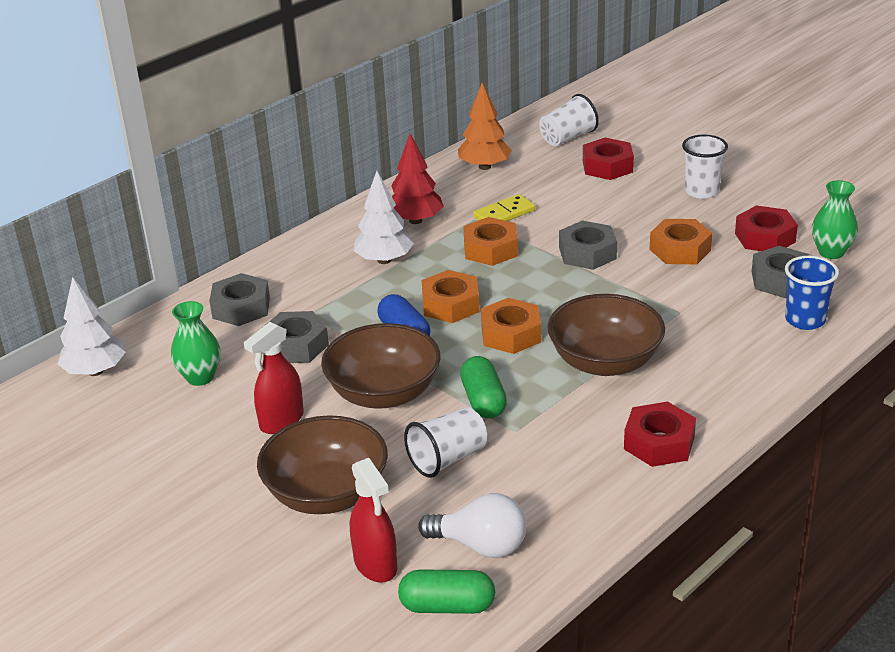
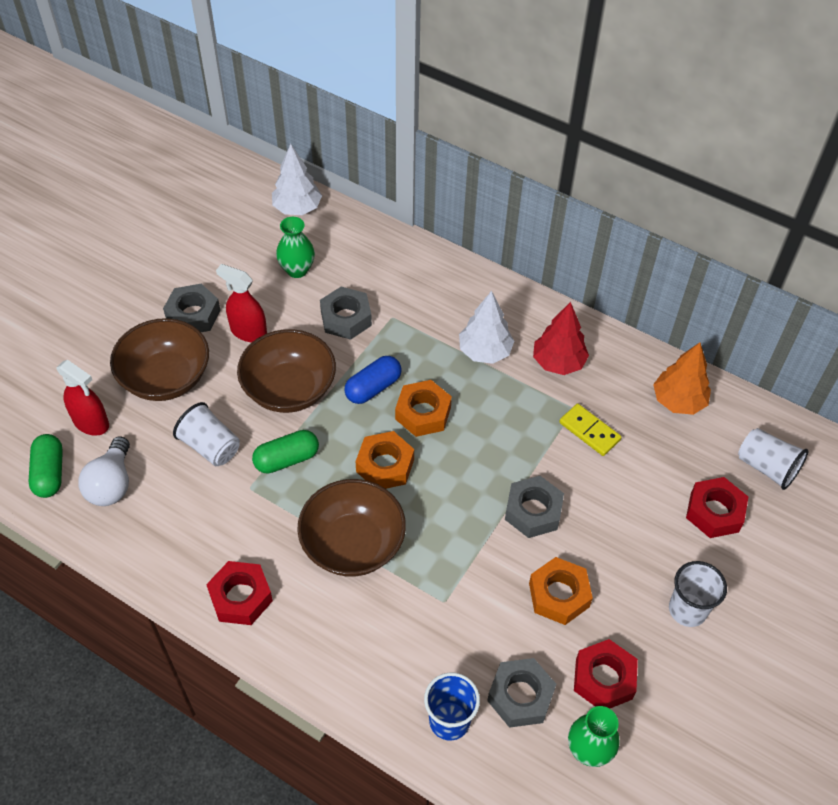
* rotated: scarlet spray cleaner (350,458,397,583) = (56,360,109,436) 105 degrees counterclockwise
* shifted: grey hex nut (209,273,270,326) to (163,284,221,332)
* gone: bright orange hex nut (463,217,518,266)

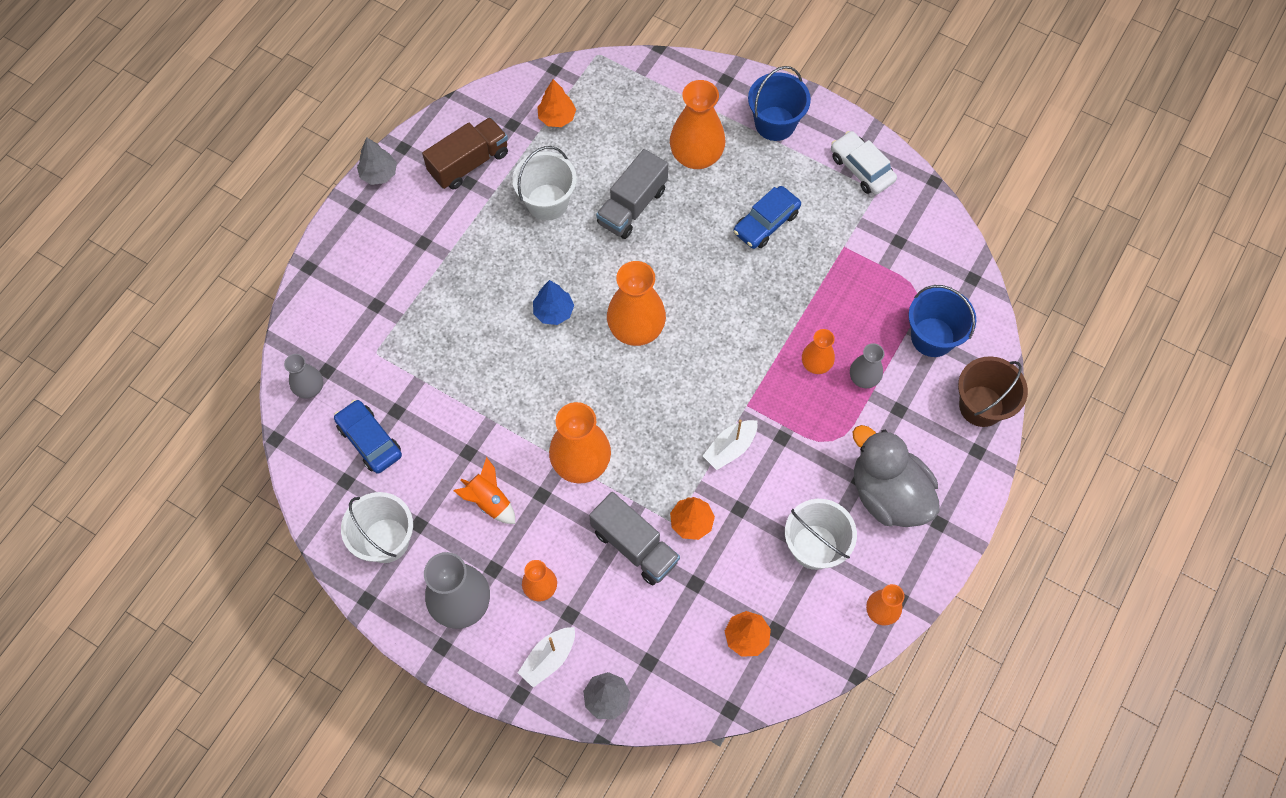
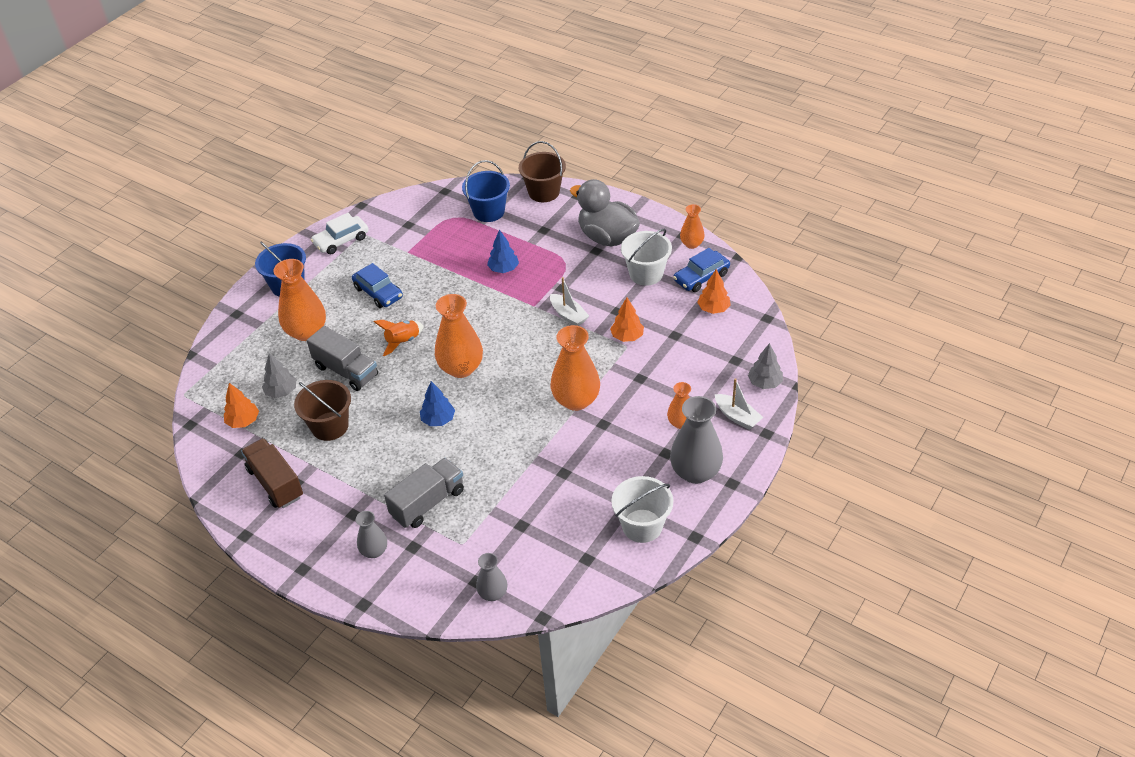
* shifted: grey tree (357,137,397,185) to (262,353,296,398)
* repainted: white bucket (512,146,577,221) to dark brown bucket (294,380,351,441)
* shifted: grey vase (850,343,885,388) to (356,511,387,558)
* shifted: bright orange spaceship (453,457,515,524) to (374,320,424,356)
* shifted: grey toy truck (589,492,680,585) to (384,458,464,528)
* swapped: bright orange vase (802,329,835,374) to royal blue tree (487,230,519,273)
* rotated: grey toy duck (853,425,940,527) = (570,179,640,247) 75 degrees clockwise
* shifted: royal blue automobile (334,400,402,474) to (673,248,730,292)

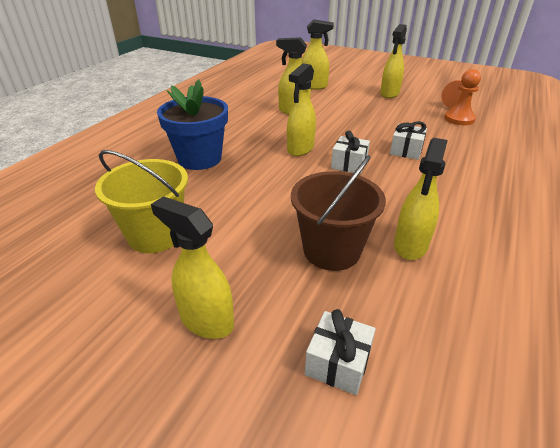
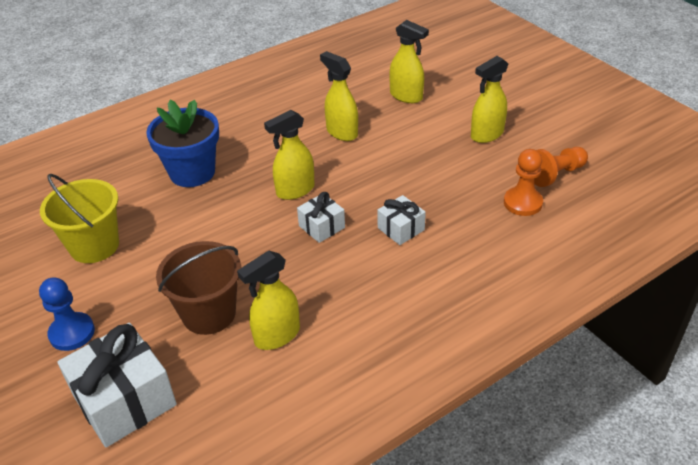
* swapped: golden spray cleaner (151,196,234,339) to royal blue chess pawn (39,277,95,351)
* scaled: white gift (305,309,376,395) = (57,323,177,447) x1.87

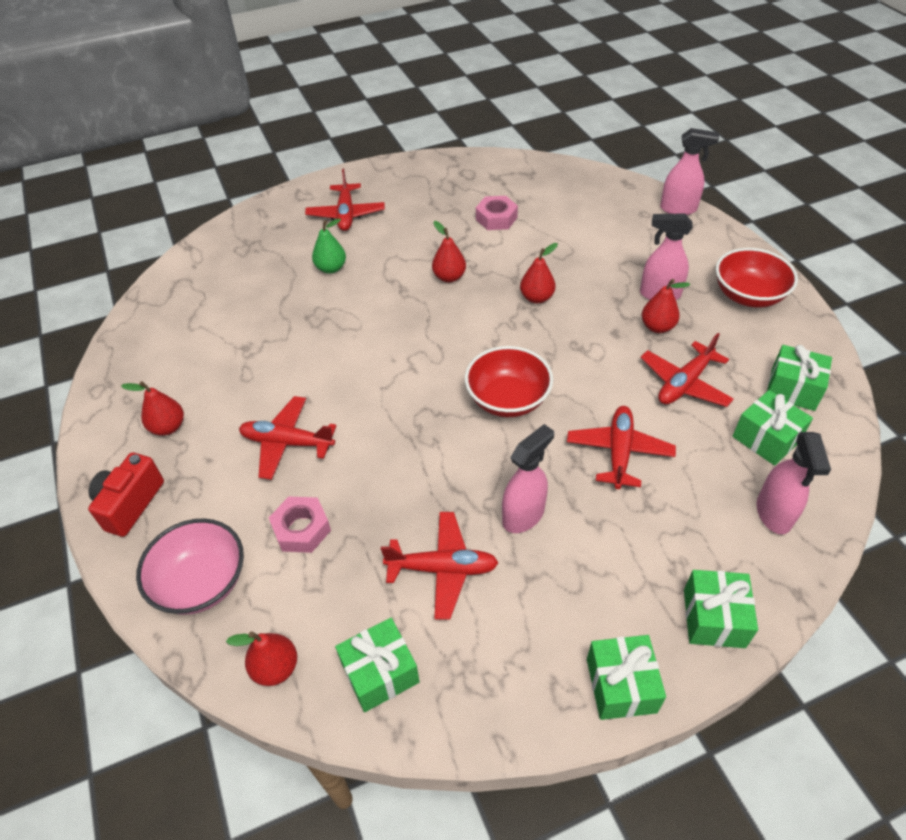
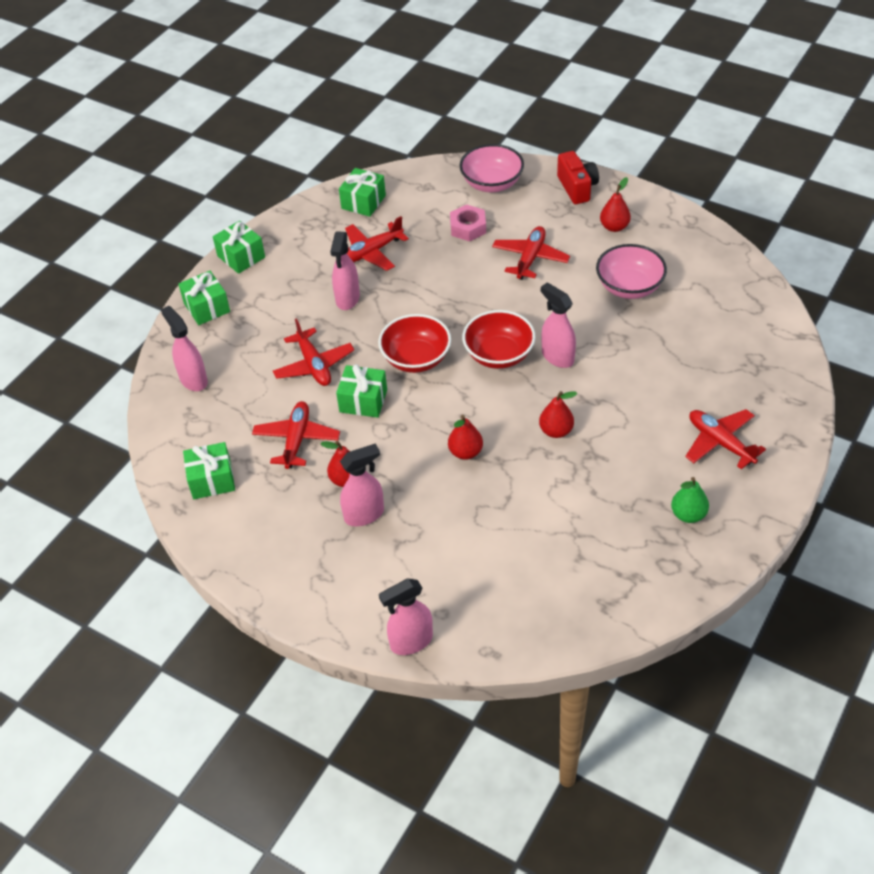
* shifted: leaf-green gift (732,390,813,466) to (336,364,387,418)
* shifted: scarlet deep dish (716,248,798,307) to (462,310,535,369)
* rotated: scarlet plane (239,396,336,480) = (492,226,570,280) 45 degrees counterclockwise
* new: pink spray cleaner (541,283,576,368)
* new: pink deep dish (596,244,667,299)
* shifted: leaf-green pear (312,218,346,274) to (671,477,709,523)
* gone: scarlet pear (226,631,297,686)
* gone: pink hex nut (476,196,518,230)

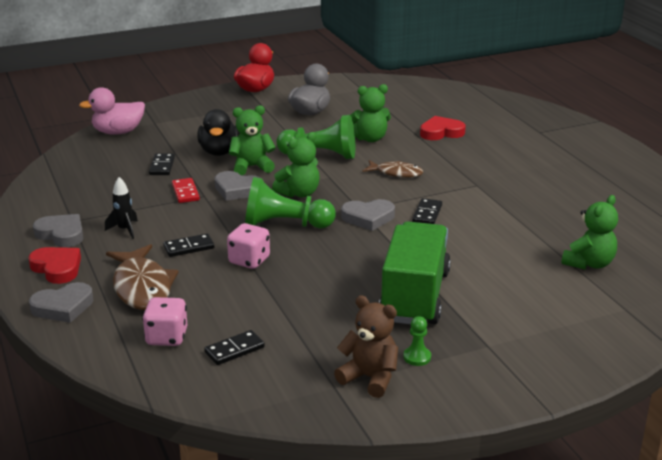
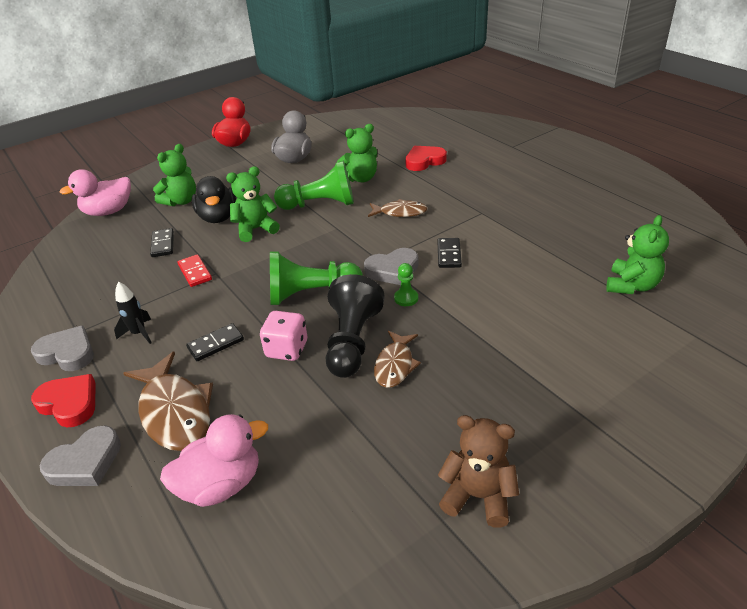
* shifted: leaf-green teddy bear (272,132,320,198) to (153,144,196,206)
* swapped: pink game die (142,297,187,346) to pink toy duck (160,414,268,507)
* new: jet-black chess pawn (326,274,385,378)
* new: dark brown toy fish (374,331,421,388)
* shifted: leaf-green chess pawn (404,316,431,366) to (394,263,418,306)
* gone: jet-black domino (204,330,265,365)
* gone: grey heart shape (215,171,260,201)
* gone: leaf-green toy truck (379,221,451,324)

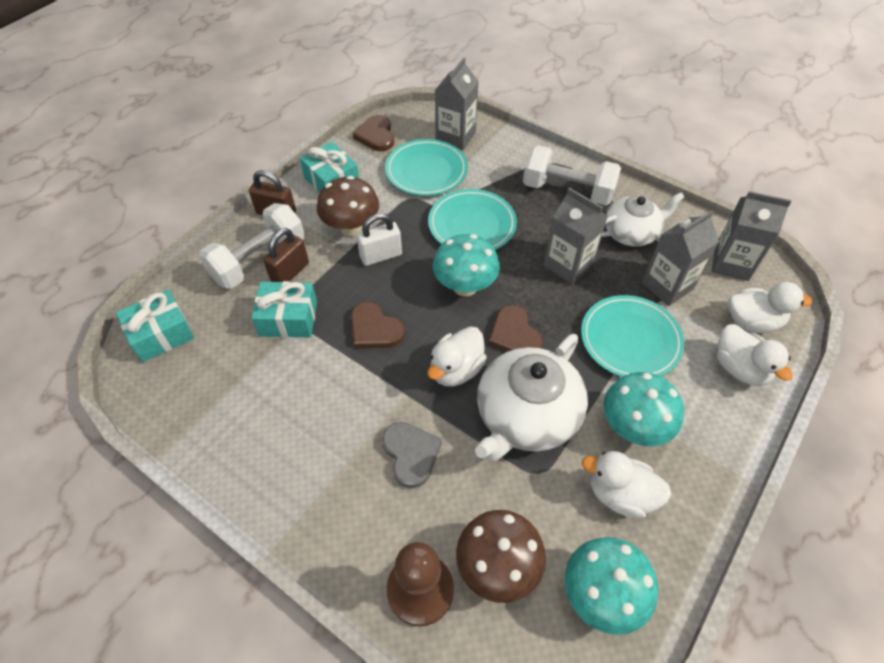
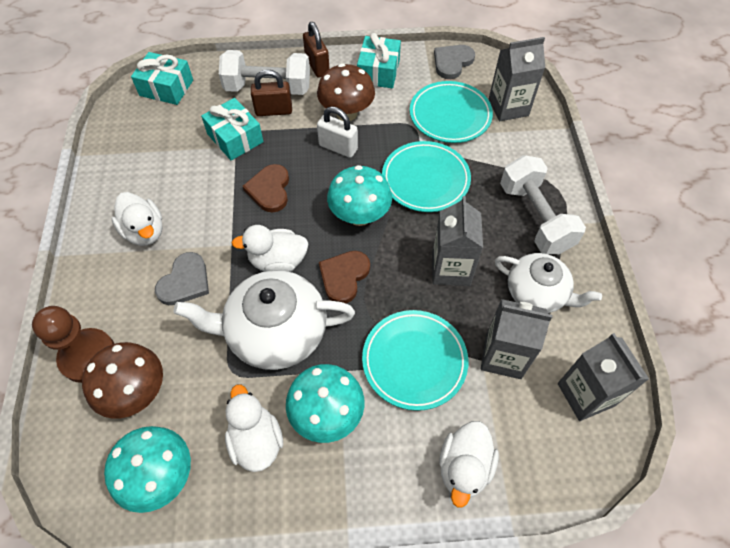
* shifted: white toy duck (729,282,812,333) to (111,192,163,246)
* repainted: dark brown heart shape (353,115,394,151) to grey heart shape (434,45,475,79)

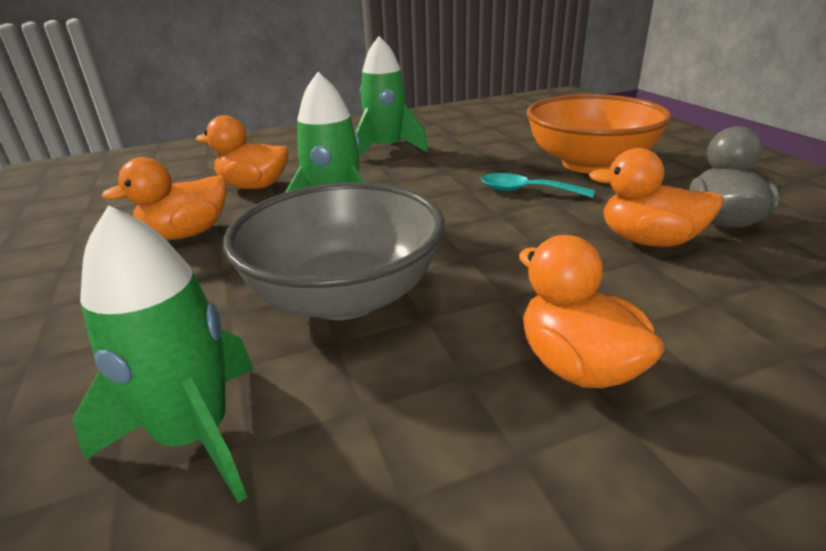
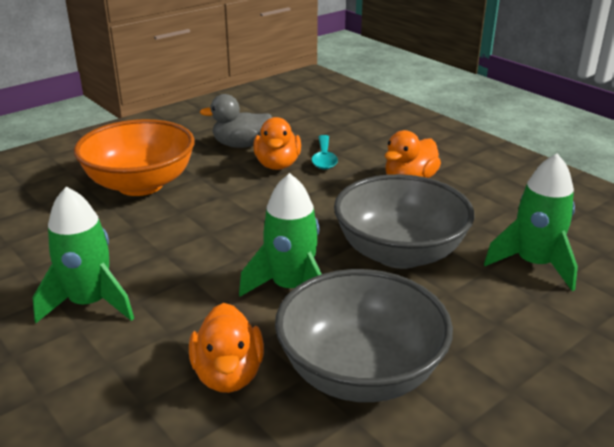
* swapped: bright orange toy duck (101,157,227,240) to grey deep dish (275,269,453,402)
* shifted: turquoise teaspoon (481,173,595,198) to (312,135,338,170)

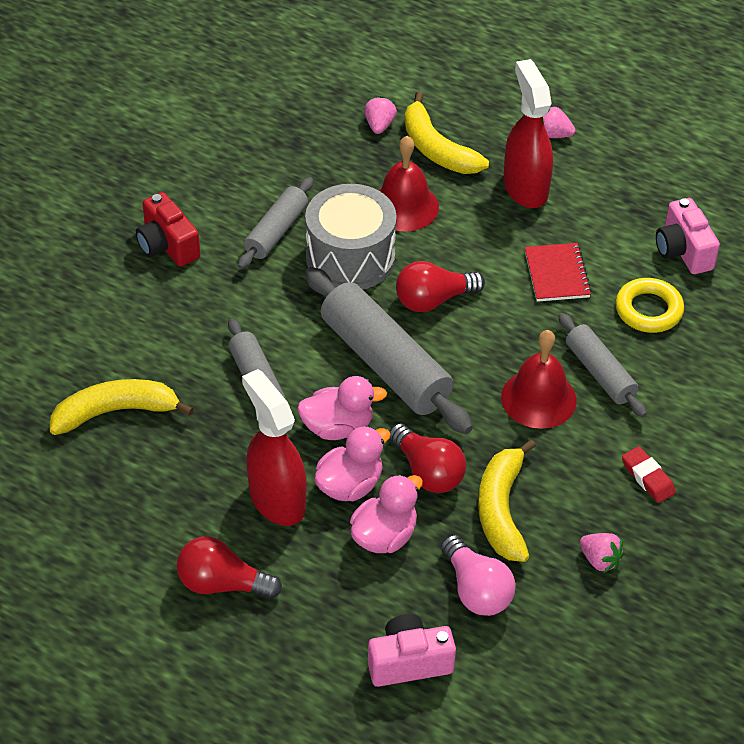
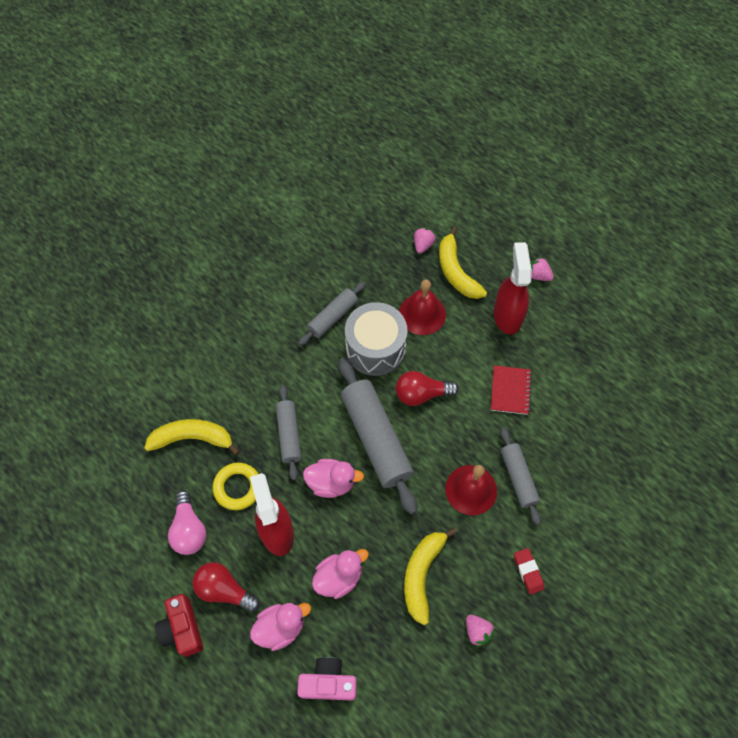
* shifted: scarlet compact camera (136,192,200,267) to (155,594,203,657)
* shifted: pink light bulb (441,535,516,616) to (168,490,207,555)
* shifted: golden ring (615,278,684,333) to (212,463,258,510)
* shifted: pink toy duck (314,426,391,501) to (250,603,311,651)
* gone: scarlet light bulb (389,423,466,493)
* gone: pink compact camera (656,198,720,274)

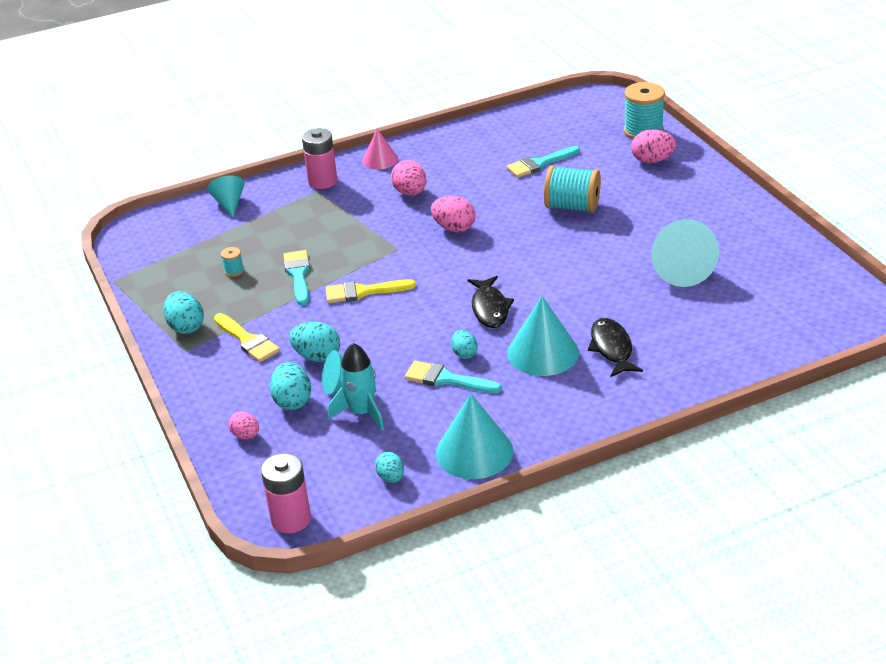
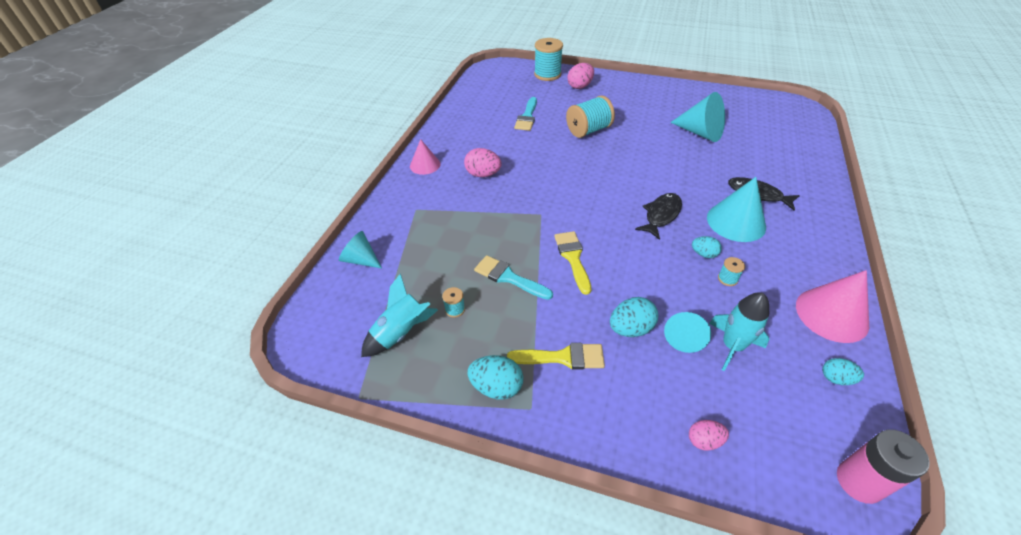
* new: turquoise spaceship (361,274,438,357)
* rotated: golden paint brush (326,279,416,303) = (554,231,591,295) 135 degrees clockwise
* rotated: jet-black toy fish (467,276,514,328) = (635,193,682,240) 90 degrees counterclockwise
* swapped: turquoise paint brush (405,361,502,393) to turquoise spool (718,257,745,286)
* repainted: turquoise cone (436,393,513,479) to pink cone (796,270,869,343)
* gone: turquoise egg shape (270,362,311,410)
* gone: pink power cell (302,128,337,189)
* gone: pink egg shape (431,196,475,232)

